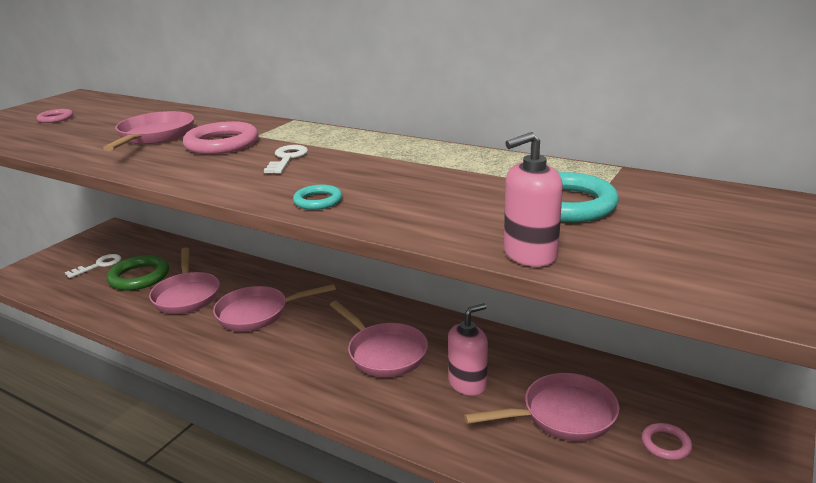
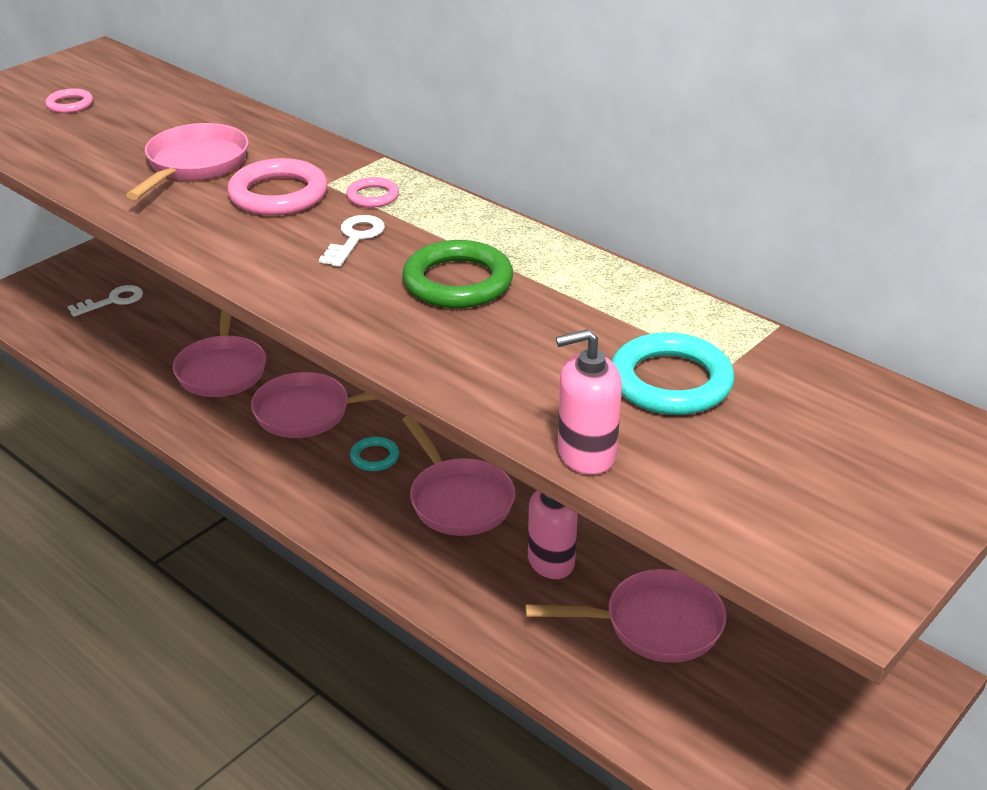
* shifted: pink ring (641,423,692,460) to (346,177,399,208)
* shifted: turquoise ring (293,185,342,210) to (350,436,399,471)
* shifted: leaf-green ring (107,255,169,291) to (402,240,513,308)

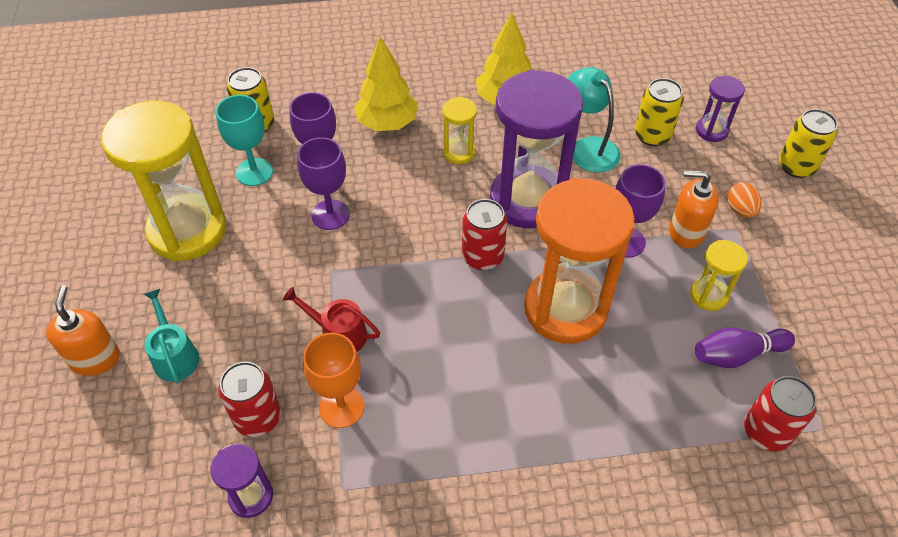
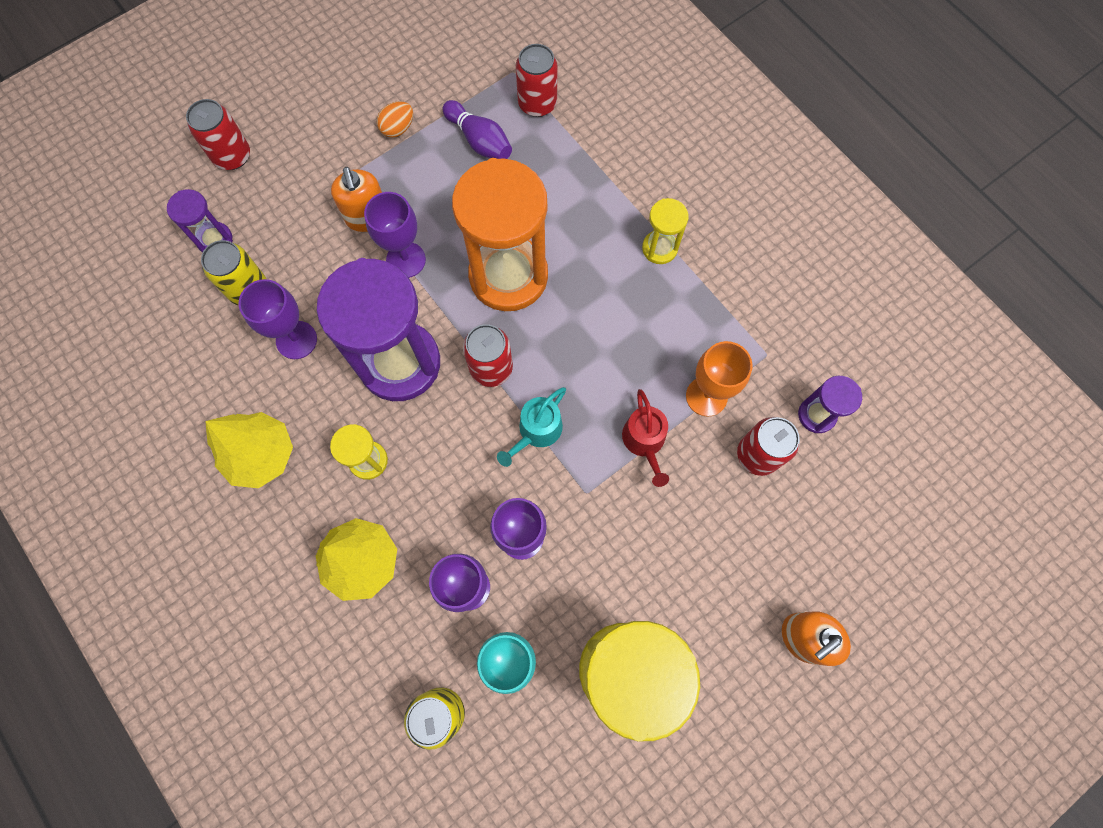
* repainted: golden soda can (779,109,838,178) to scarlet soda can (186,99,250,170)
* swapped: turquoise reading lamp (568,67,621,173) to royal purple goblet (239,279,317,359)
* shifted: bright orange egg shape (727,182,761,218) to (377,101,413,138)
* shifted: turquoise watering pot (144,289,199,384) to (497,387,566,467)
* shifted: golden sand timer (690,240,748,311) to (642,198,689,264)

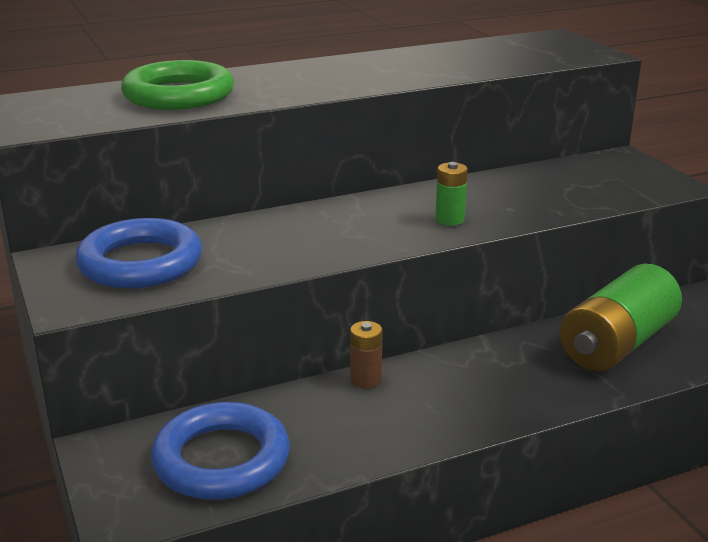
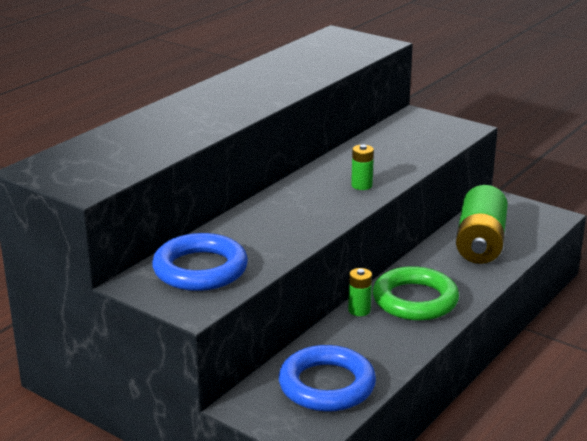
* repainted: dark brown power cell (350,321,383,389) to leaf-green power cell (348,268,372,316)
* shifted: leaf-green ring (121,60,234,110) to (373,266,459,321)

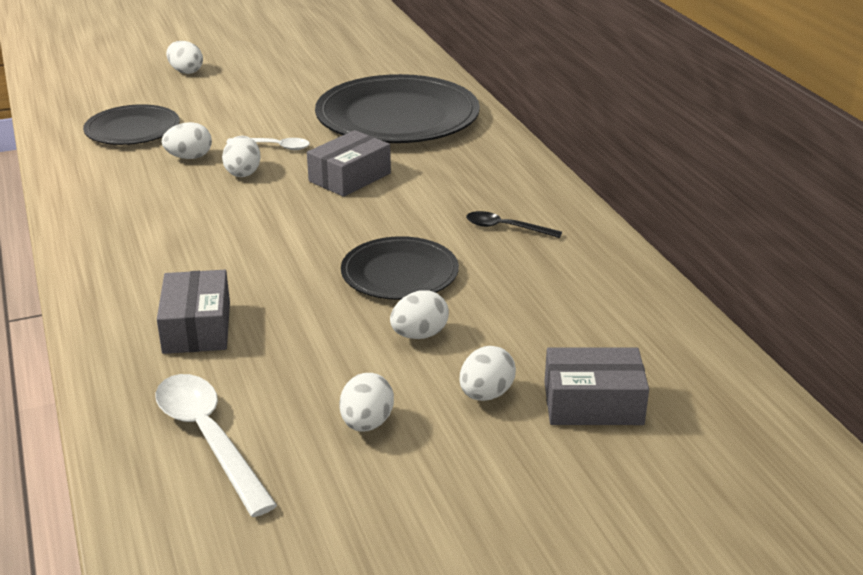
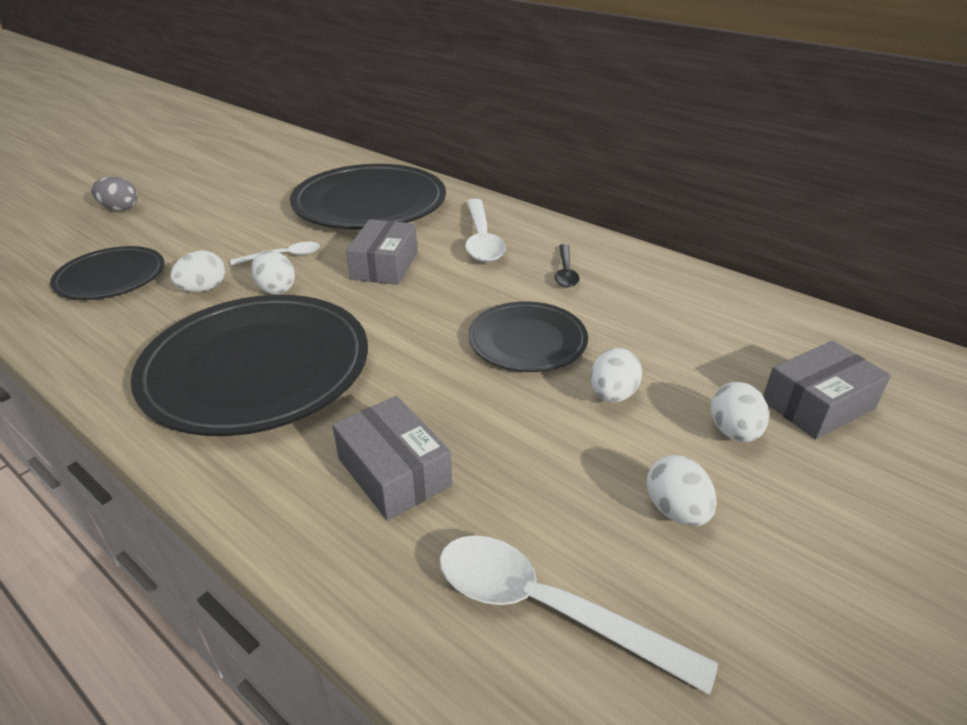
* repainted: white egg shape (166,41,203,74) to grey egg shape (91,177,137,211)
* new: jet-black dinner plate (131,295,368,436)
* new: white teaspoon (465,199,506,262)
* rotated: jet-black teaspoon (466,211,562,238) = (555,244,579,288) 75 degrees counterclockwise

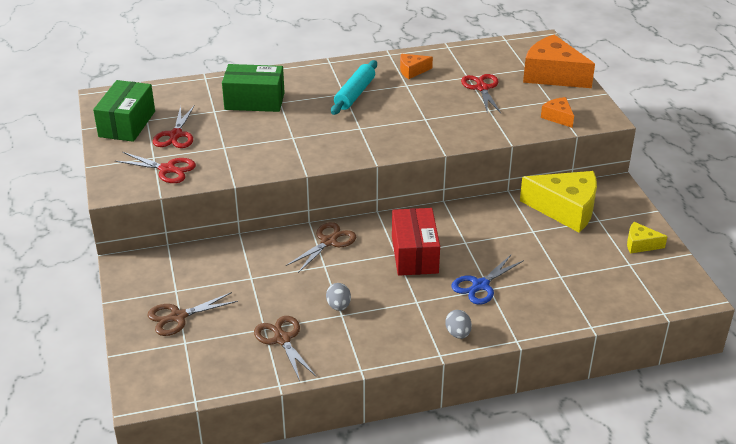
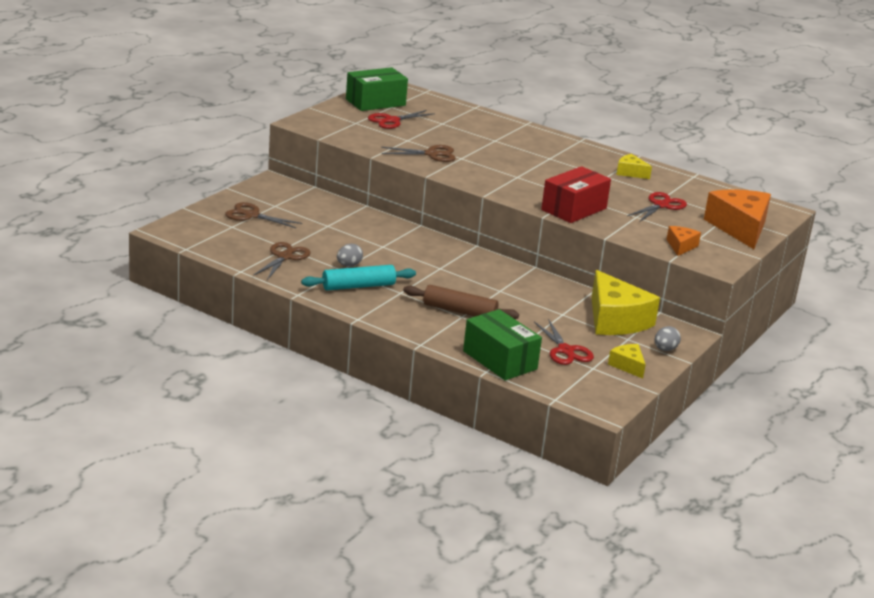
* shifted: turquoise pastry roller (331,60,377,115) to (301,265,416,290)
* shifted: dark brown pair of scissors (286,222,356,273) to (381,145,456,162)
* swapped: royal blue pair of scissors (452,254,524,305) to dark brown pastry roller (403,285,519,319)
* shifted: leaf-green package (222,64,285,112) to (463,309,542,381)
* shifted: scarlet pair of scissors (115,152,196,183) to (534,319,594,365)
* shifted: scarlet package (392,208,440,276) to (541,166,611,223)
* repainted: bright orange piece of cheese (400,54,433,79) to golden piece of cheese (616,154,652,179)
* shifted: grey egg shape (445,310,472,339) to (655,326,681,351)

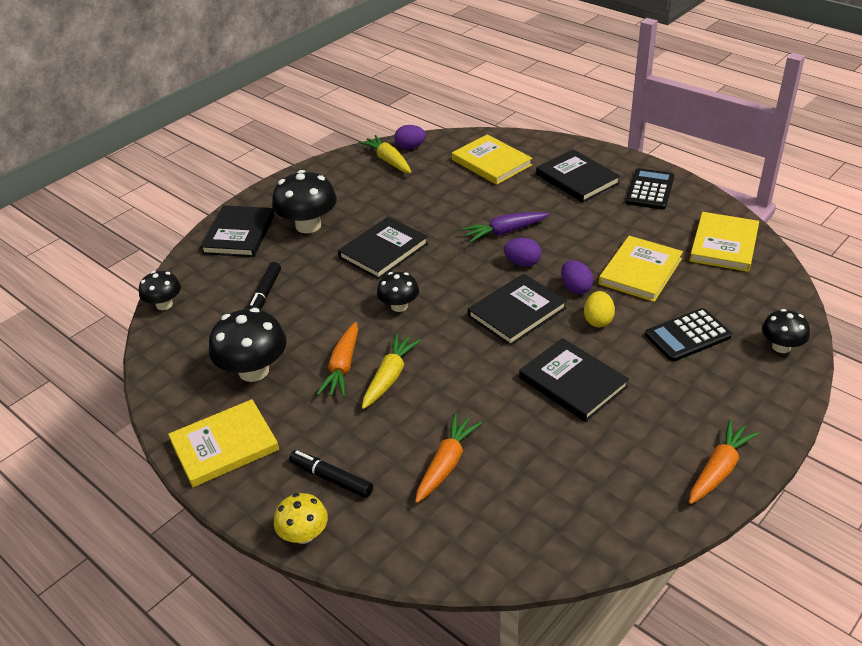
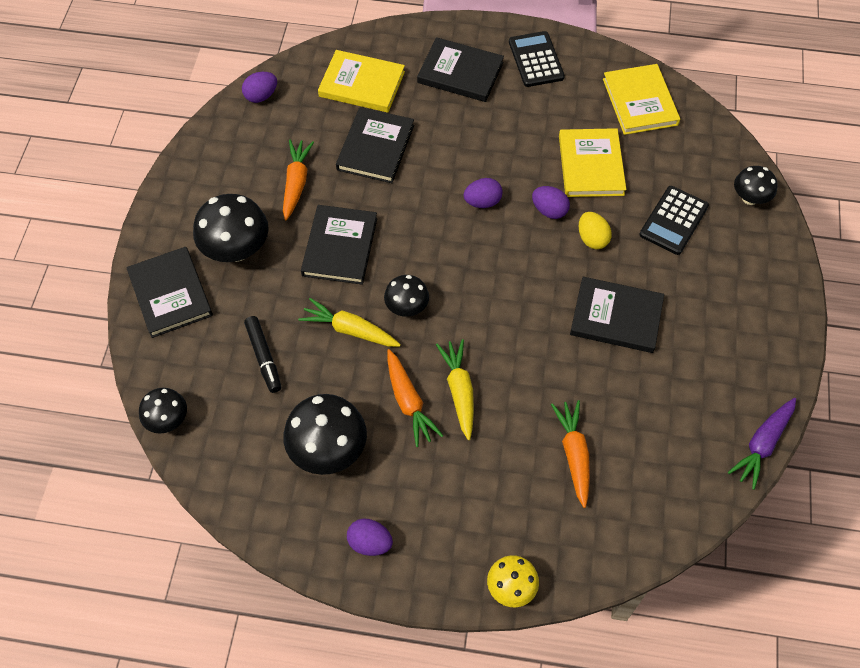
* shifted: bright orange carrot (689,420,759,504) to (283,140,314,220)
* shifted: golden carrot (359,135,411,173) to (298,298,401,347)
* shifted: jet-black hardback (468,274,567,346) to (336,107,414,183)
* swapped: golden hardback (168,399,279,487) to royal purple egg shape (347,518,393,556)
* shifted: royal purple carrot (461,212,549,242) to (728,398,796,490)
* gone: jet-black marker (289,450,373,498)

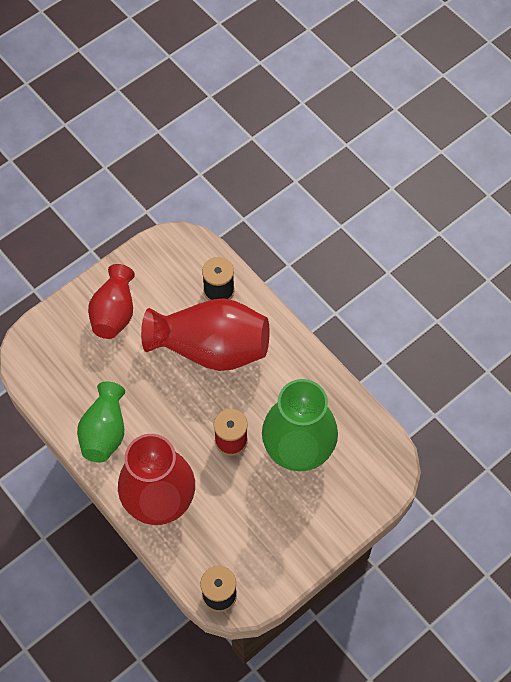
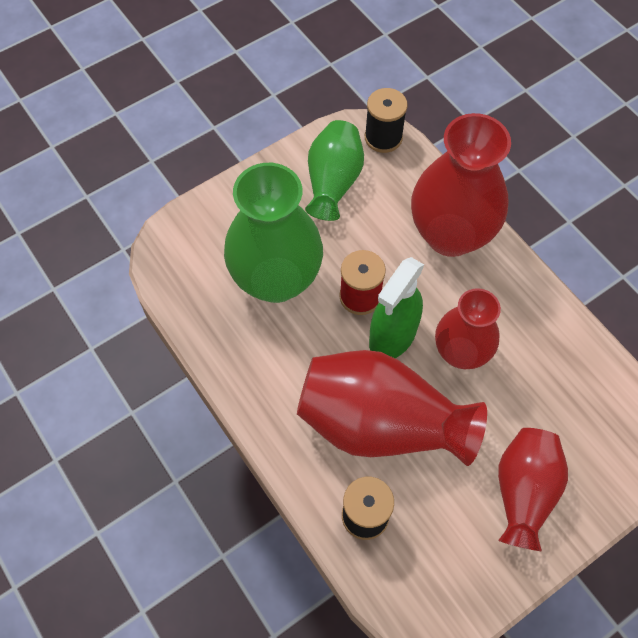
* shifted: leaf-green vase (77,382,125,462) to (305,120,364,221)
* new: leaf-green spray cleaner (369,257,424,358)
* new: scarlet vase (435,288,501,369)

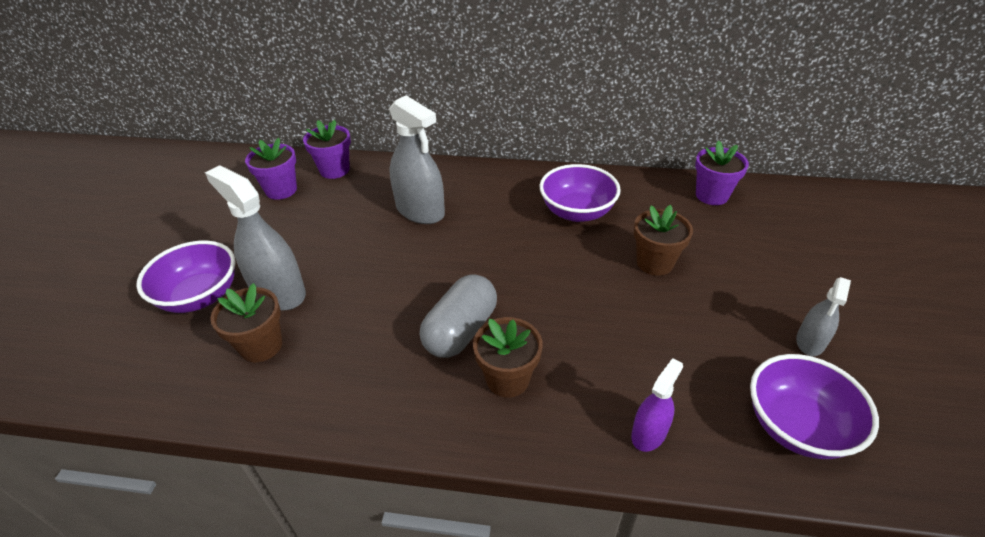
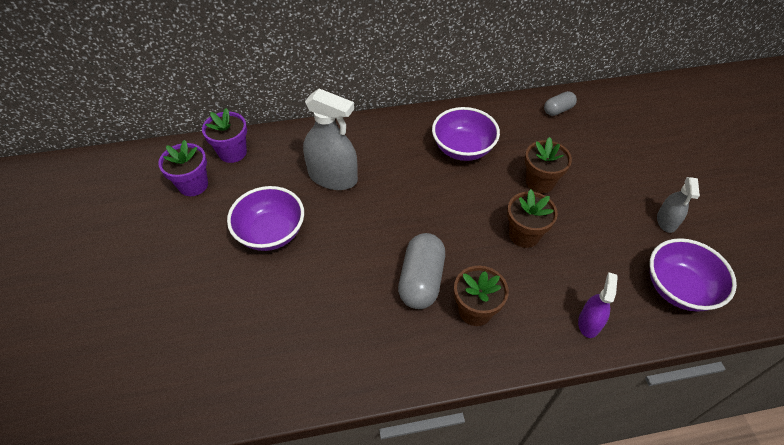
* shifted: royal purple deep dish (136,241,236,313) to (227,186,304,251)
* shifted: dark brown flower pot (210,283,282,362) to (507,189,558,248)
* swapped: royal purple flower pot (695,141,749,205) to grey pill shape (544,91,577,116)
* gone: grey spray cleaner (205,165,306,311)

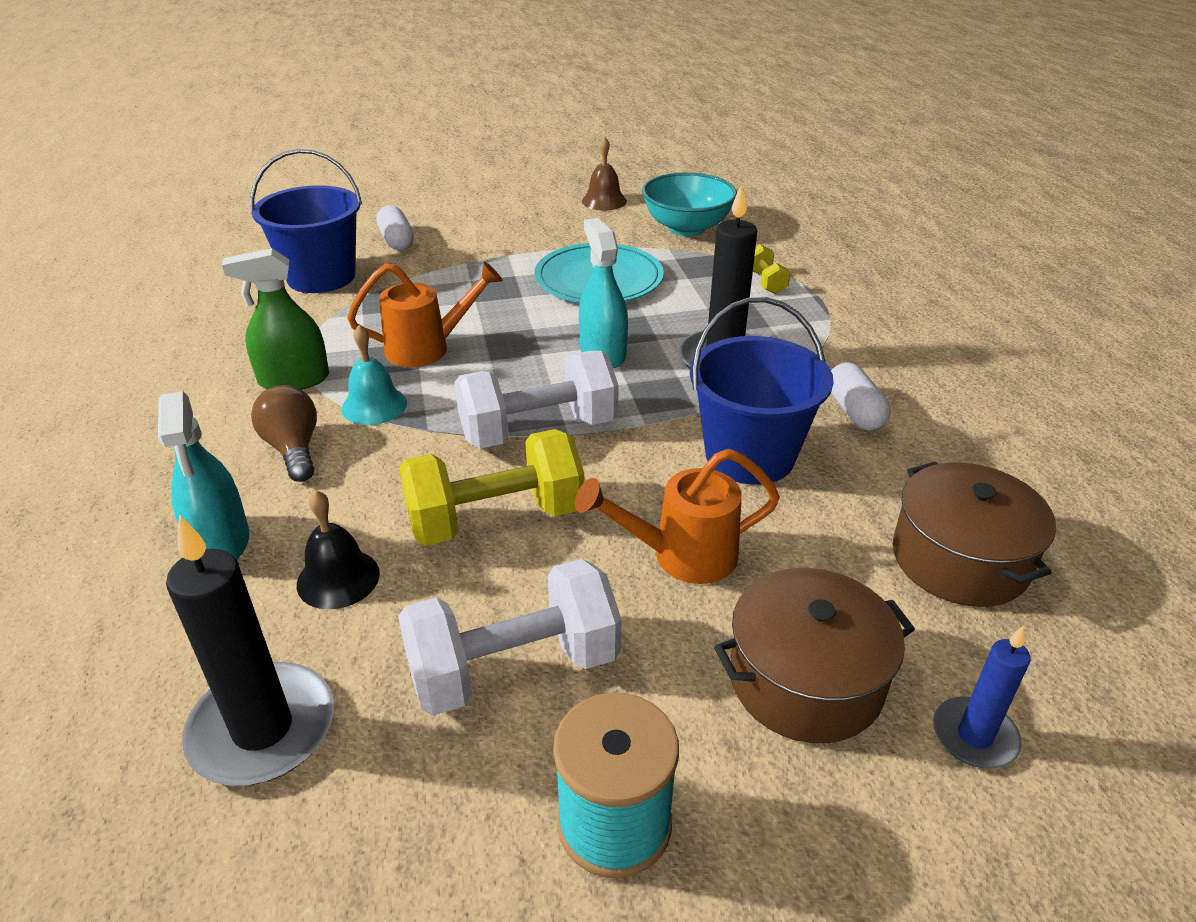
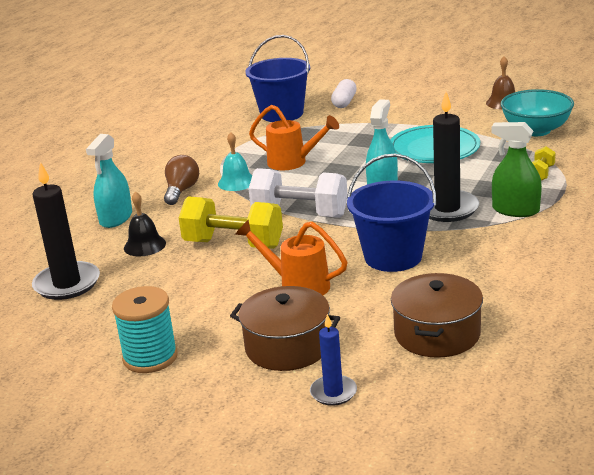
* shifted: leaf-green spray cleaner (222,248,329,390) to (492,122,542,217)
* gone: white free weight (398,559,622,716)
* gone: white pill shape (831,363,891,430)

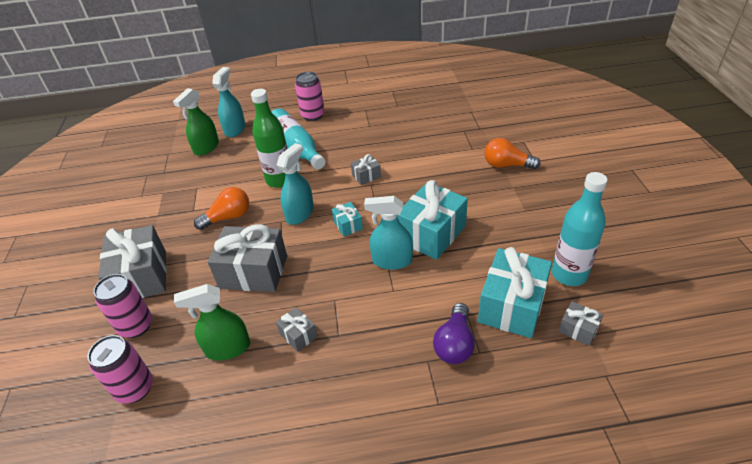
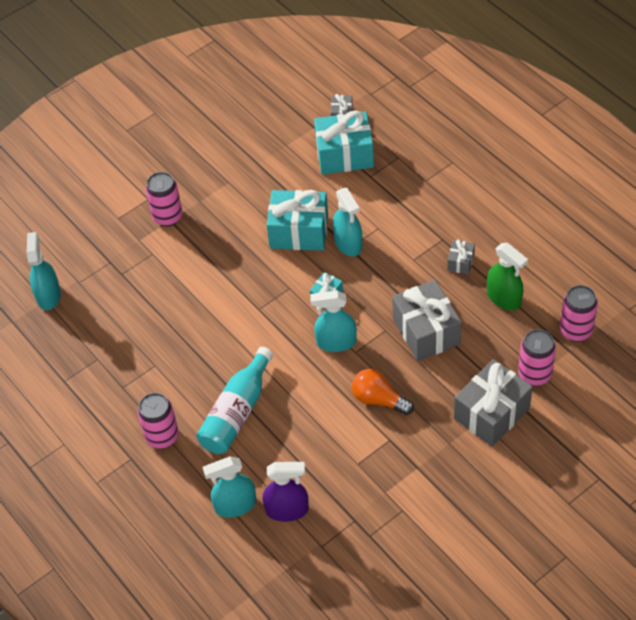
* new: turquoise spray cleaner (27,232,61,310)
* swapped: bright orange light bulb (484,138,540,169) to pink soda can (146,172,182,227)
* repainted: leaf-green spray cleaner (173,88,219,156) to royal purple spray cleaner (263,462,309,522)
* gone: leaf-green bottle (251,89,288,188)
* gone: grey gift (351,154,381,185)
* gone: royal purple light bulb (433,303,475,364)
* gone: turquoise bottle (552,172,608,286)

